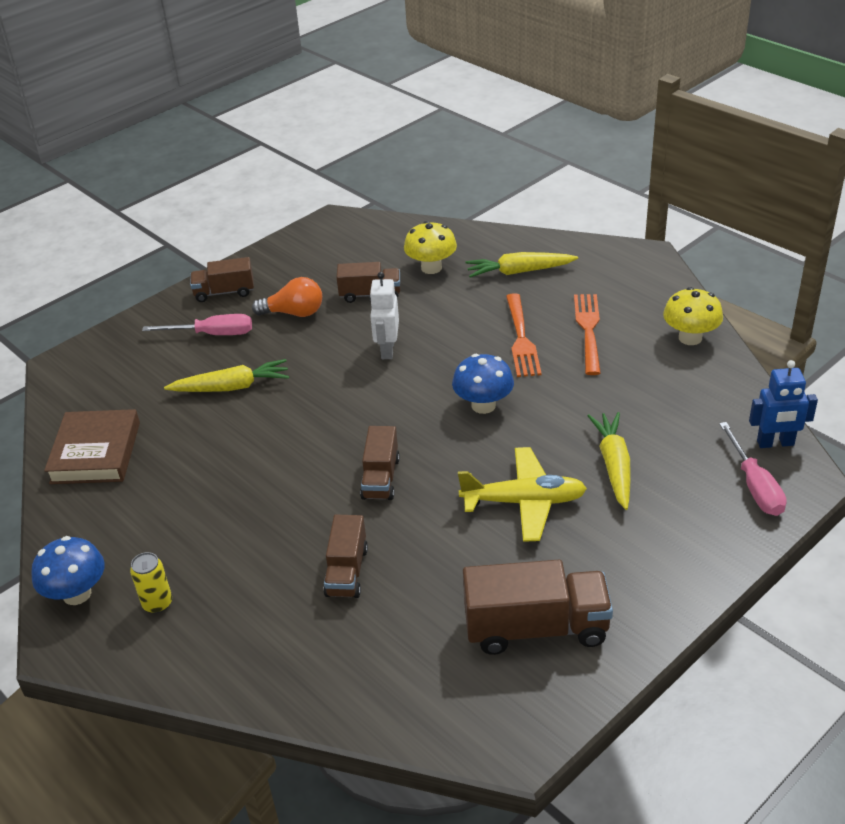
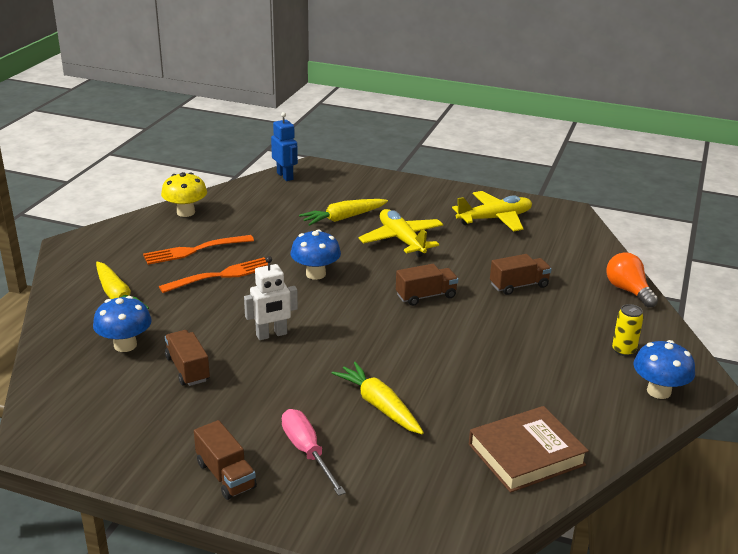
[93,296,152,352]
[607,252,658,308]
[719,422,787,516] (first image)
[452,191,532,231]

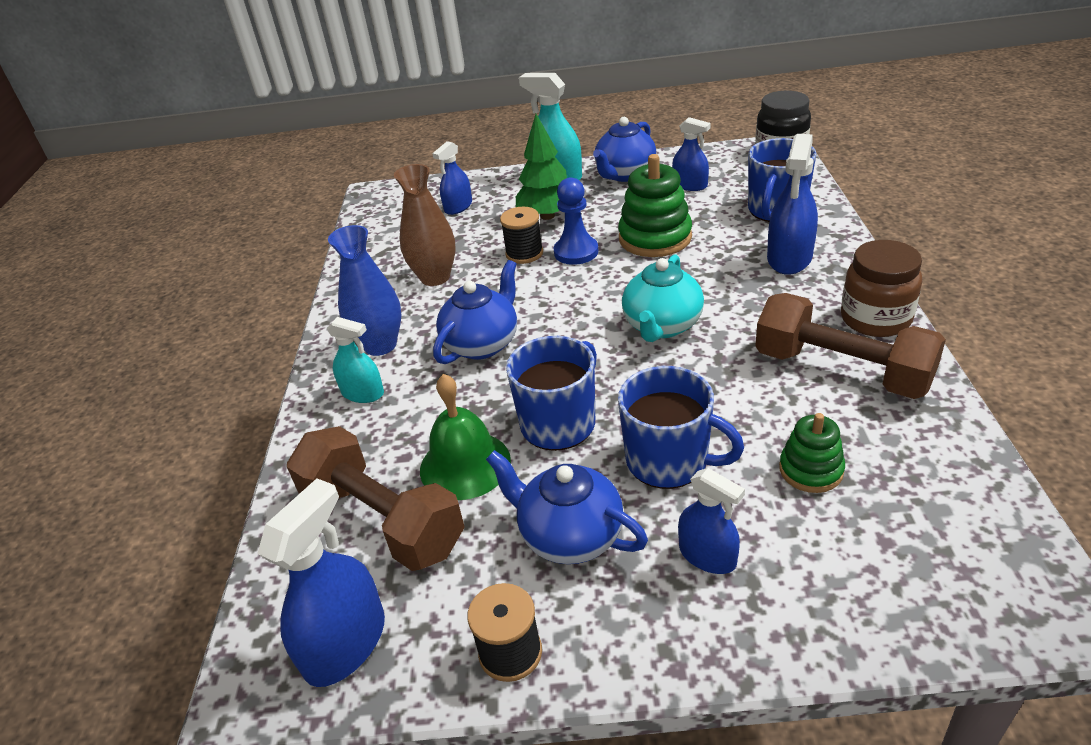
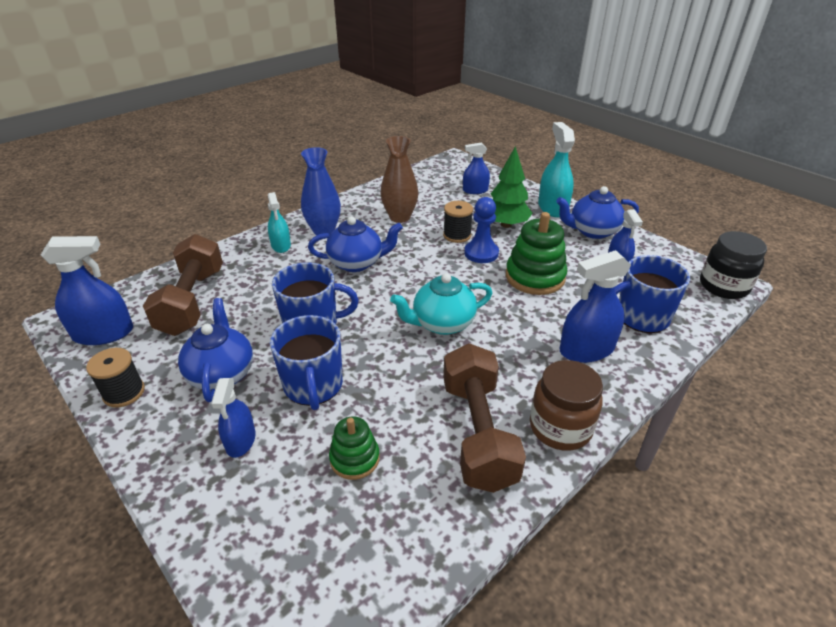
[420,374,511,500] (first image)

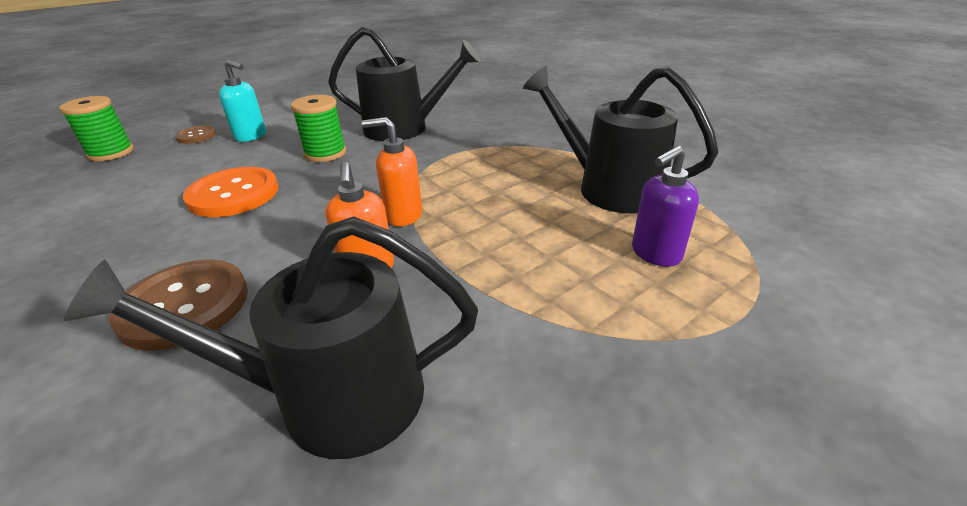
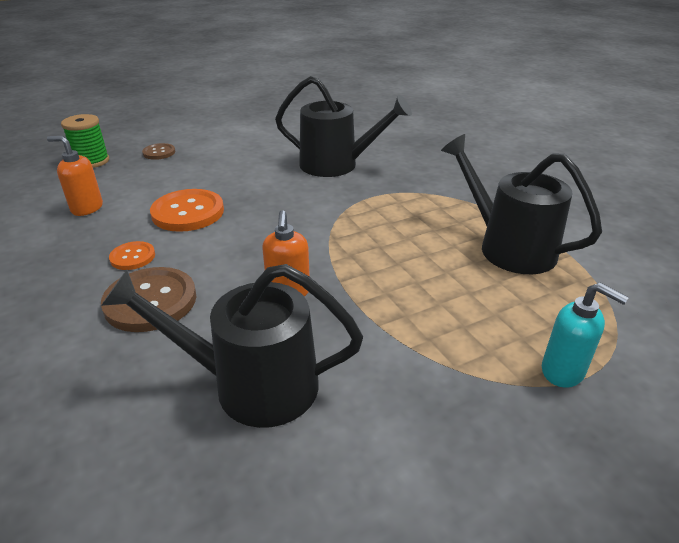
[542,283,629,388]
[291,95,346,162] (first image)
[47,136,103,216]
[632,146,699,267] (first image)
[109,241,155,270]

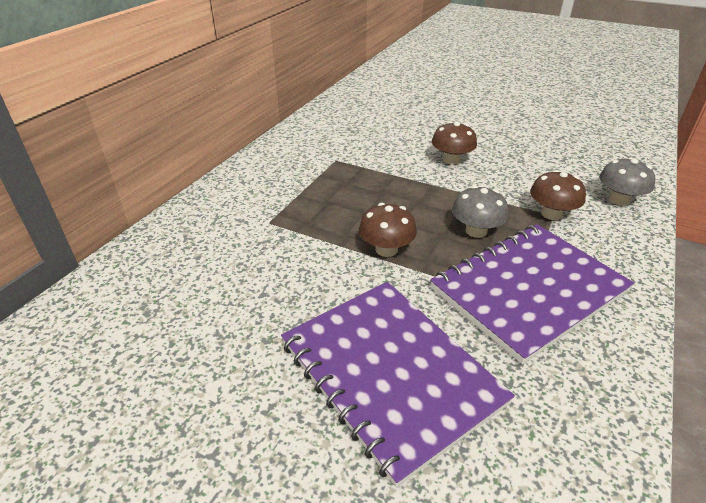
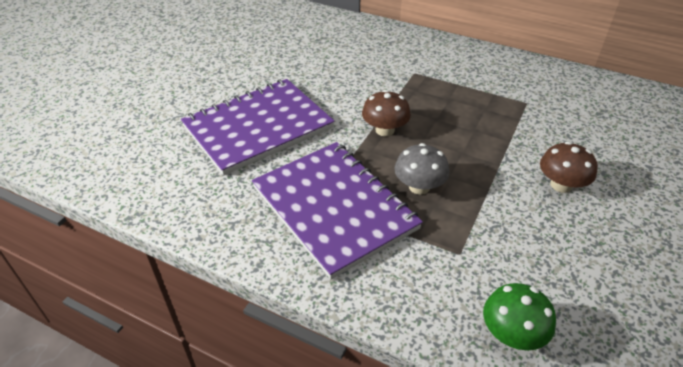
[483,283,556,350]
[530,170,586,220] (first image)

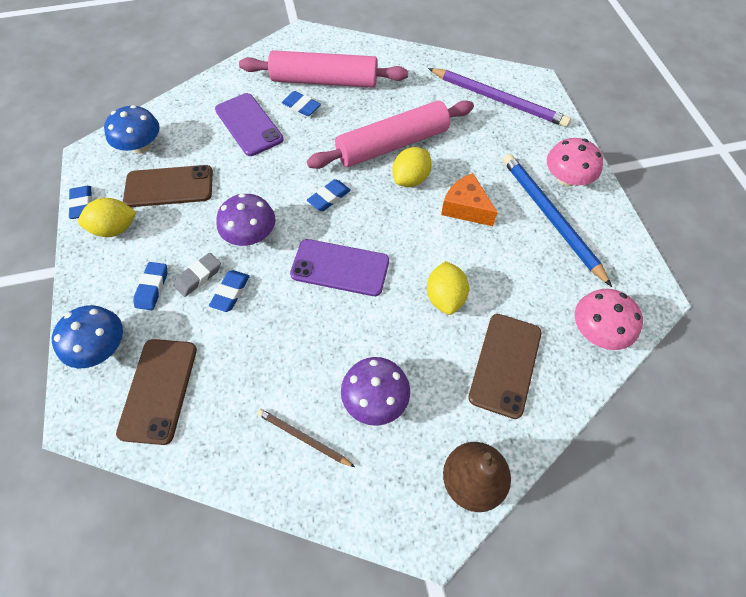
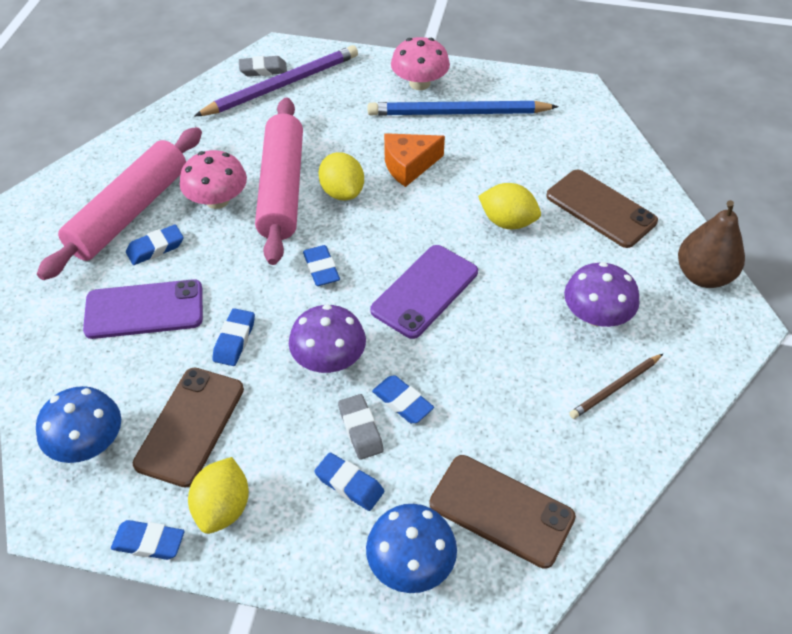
[180,150,247,209]
[239,56,287,77]
[212,308,255,366]

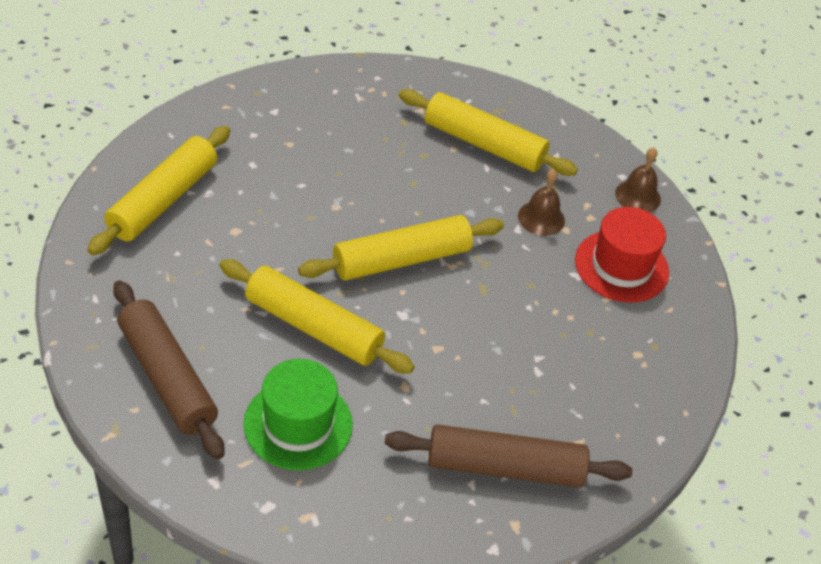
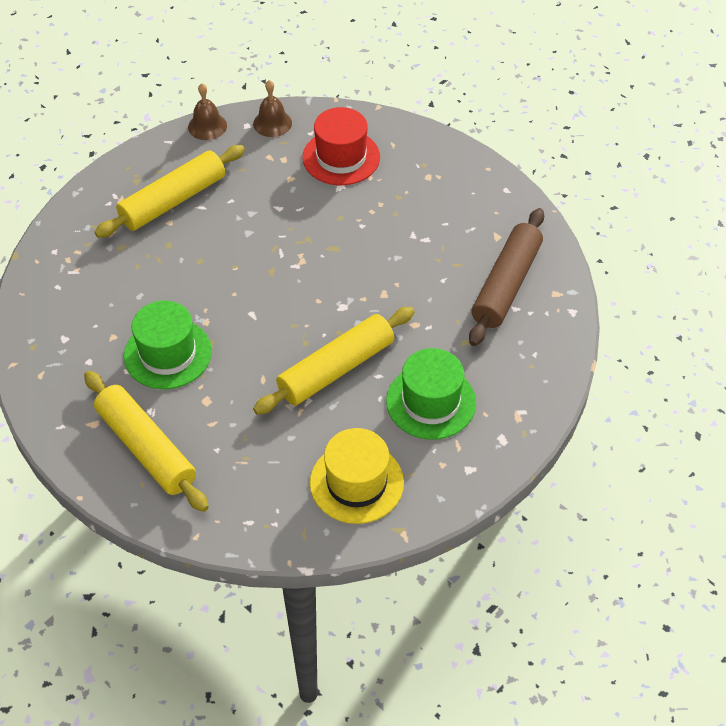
[188,83,227,140]
[298,215,504,281] (first image)
[310,428,404,524]
[124,301,212,389]

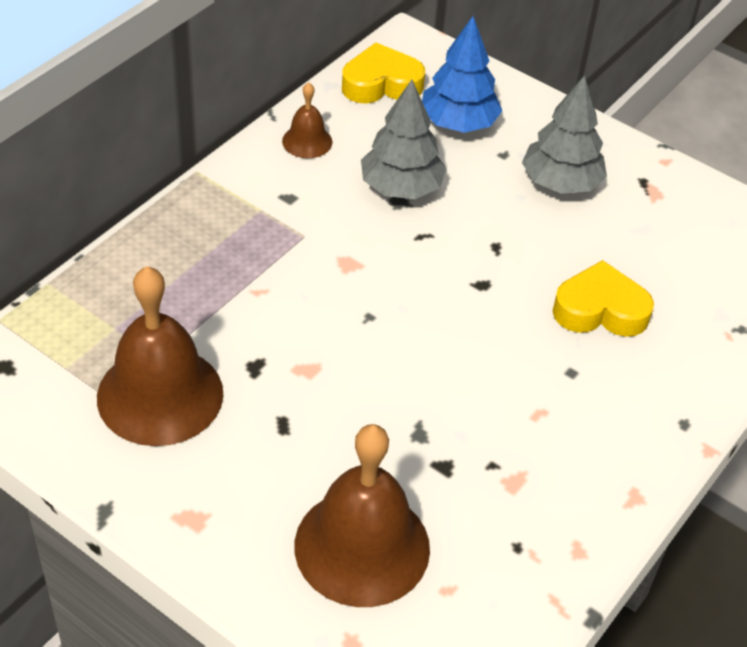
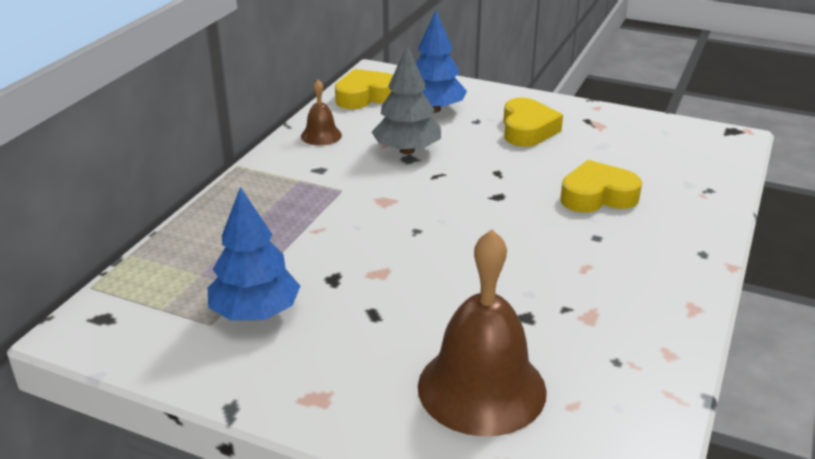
[503,98,563,147]
[208,187,300,321]

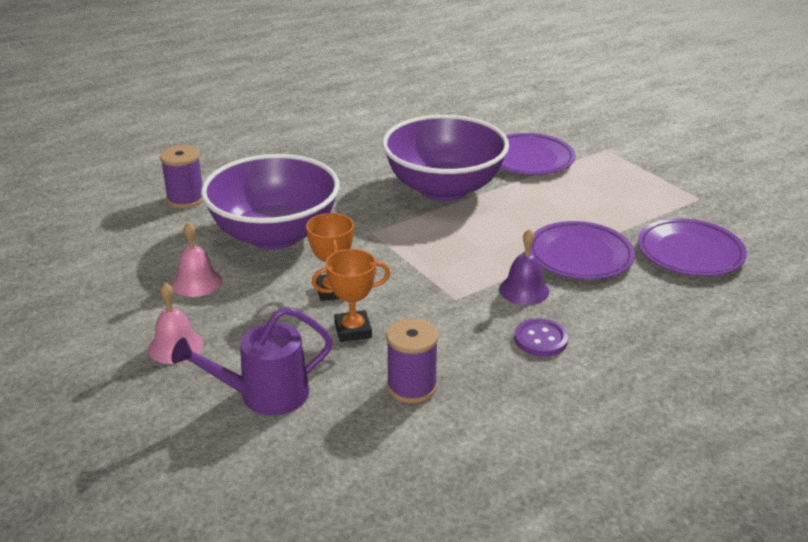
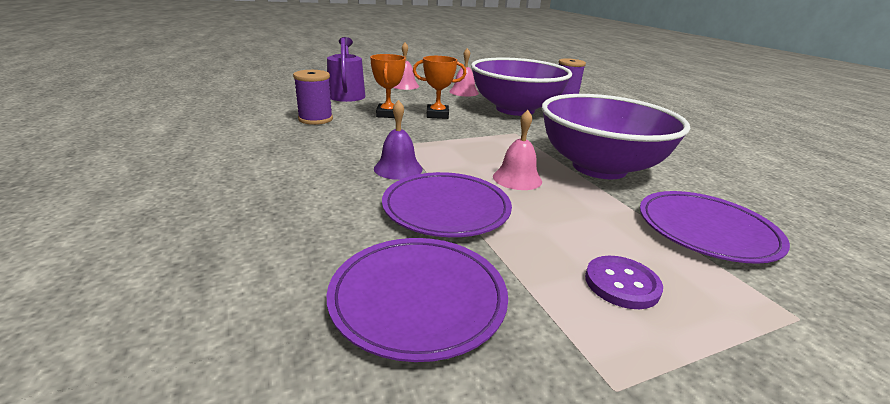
[585,256,663,309]
[493,110,542,190]

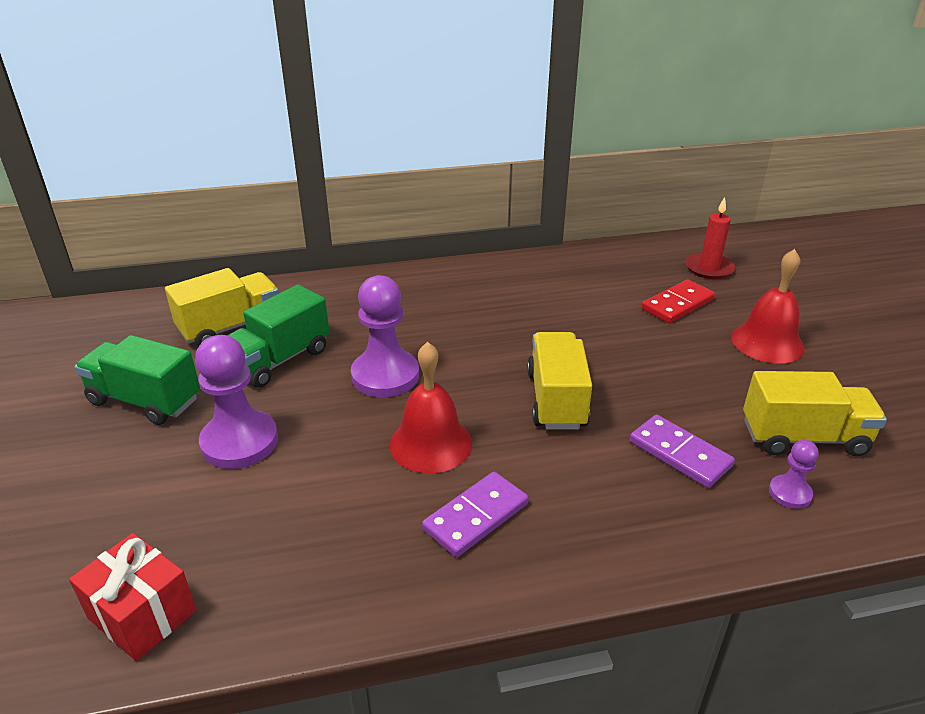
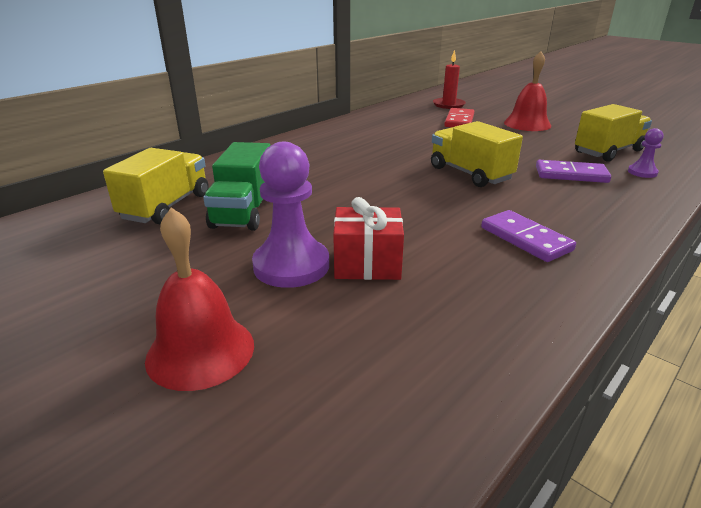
[351,275,419,397] (first image)
[74,335,200,425] (first image)
[145,207,254,391]
[481,210,576,262]
[333,197,404,280]

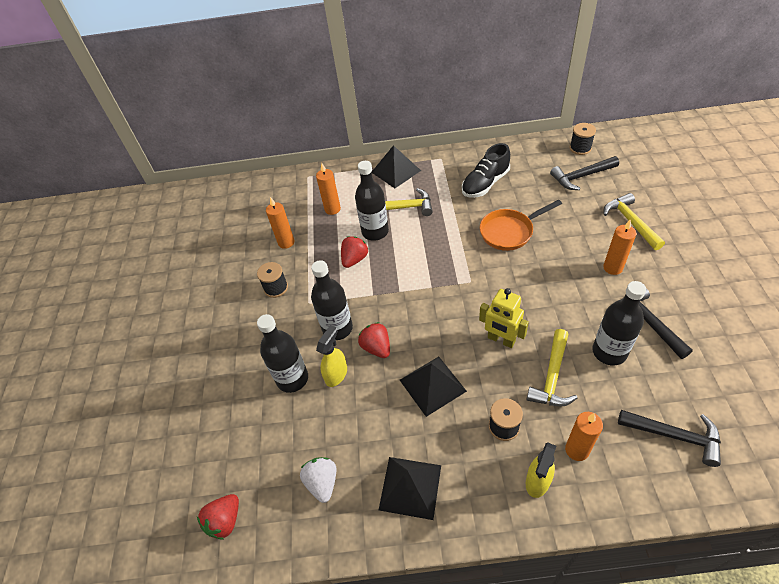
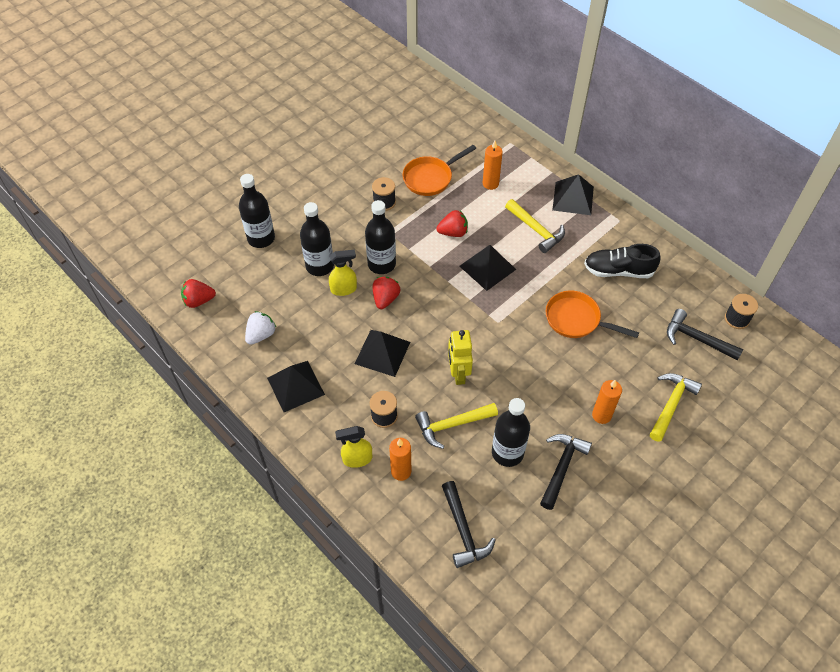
[239,174,275,248]
[403,145,476,196]
[459,245,516,291]

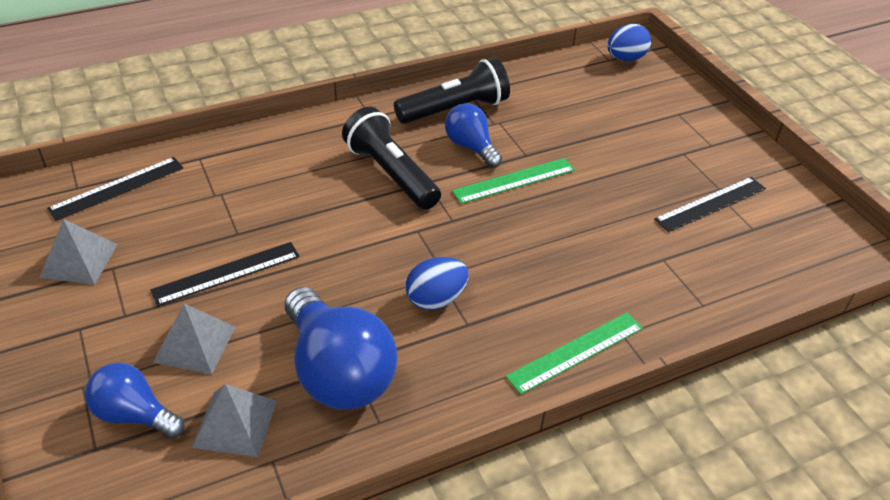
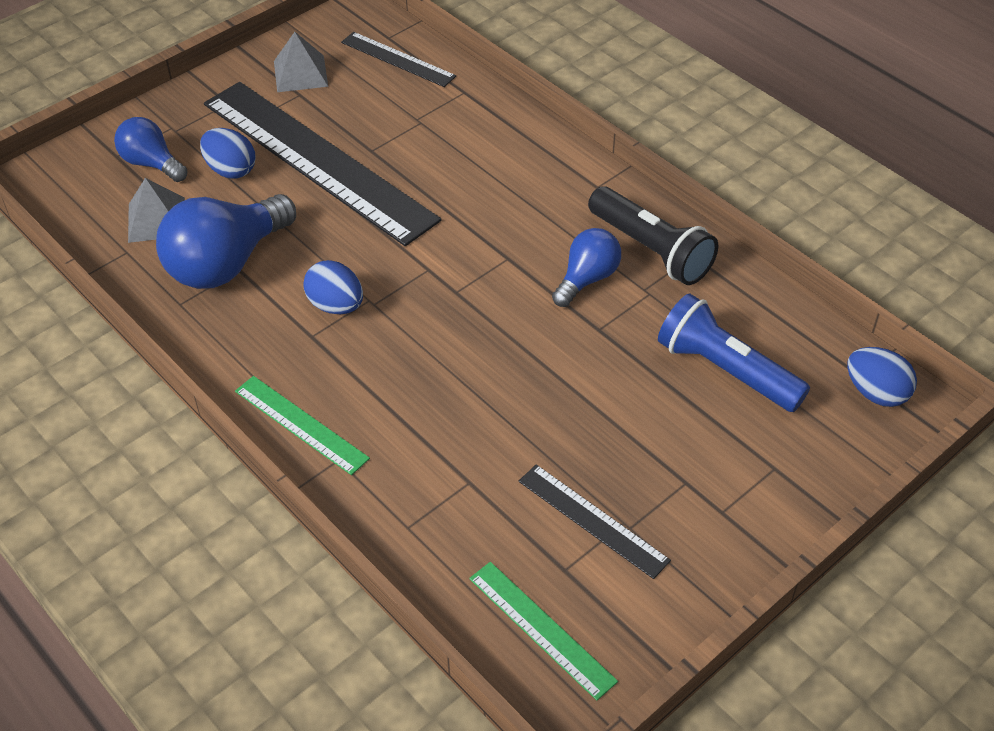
[342,106,441,210] (first image)
[469,562,618,701]
[204,82,441,246]
[200,128,255,179]
[114,117,187,182]
[658,293,810,412]

